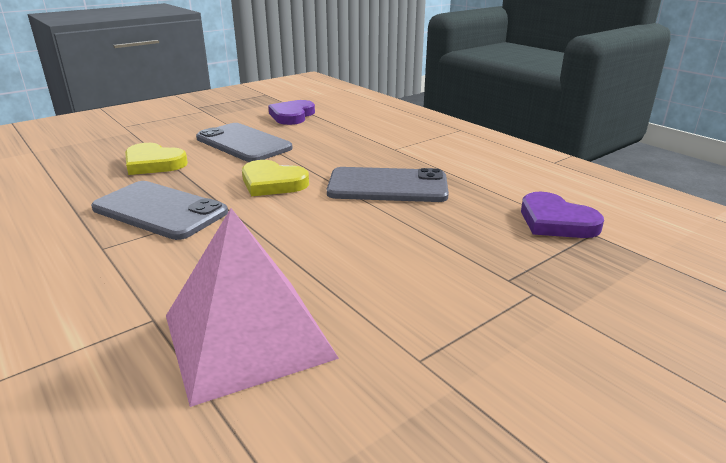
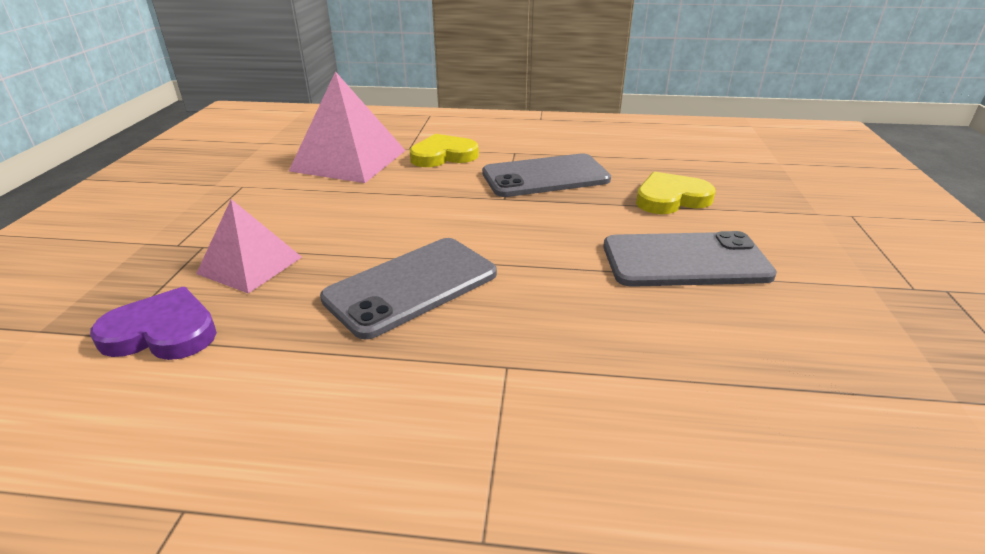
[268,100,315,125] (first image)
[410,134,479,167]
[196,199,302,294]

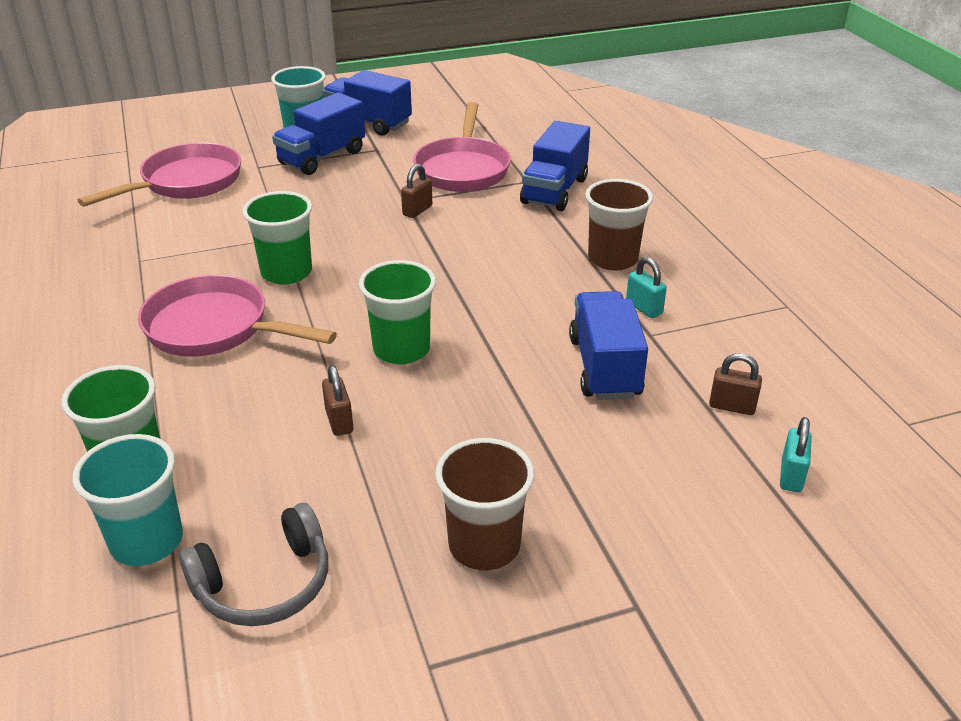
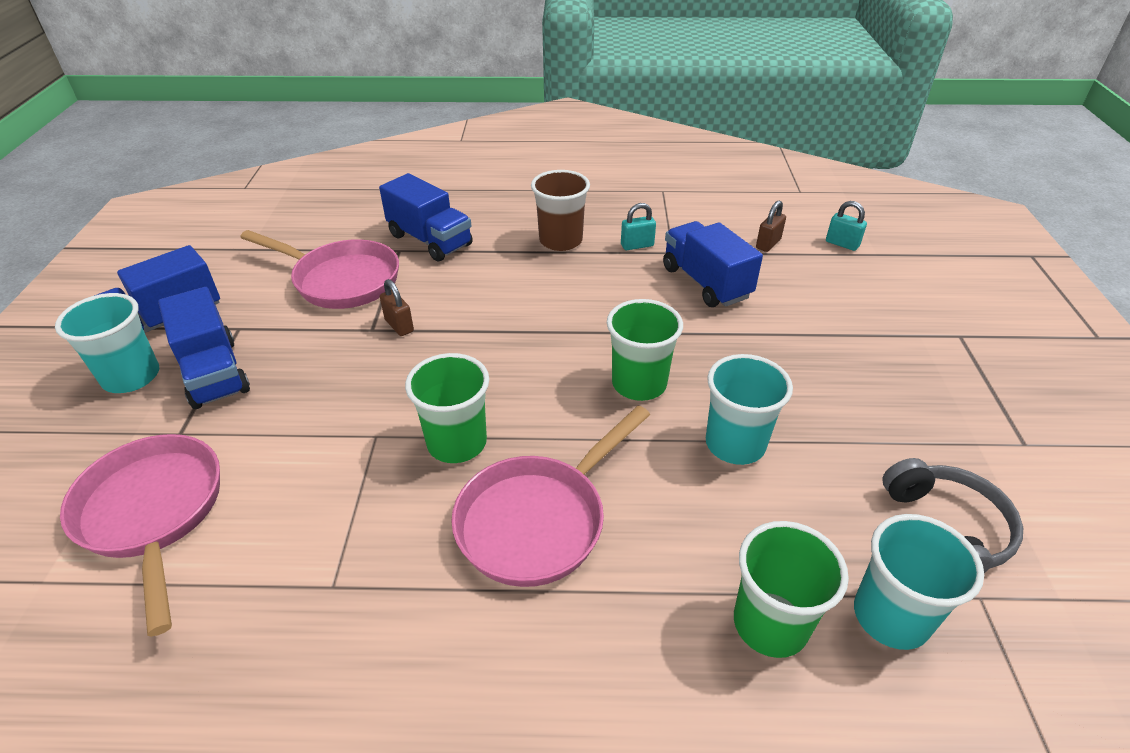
[663,221,763,307]
[706,354,793,465]
[435,438,534,570] (first image)

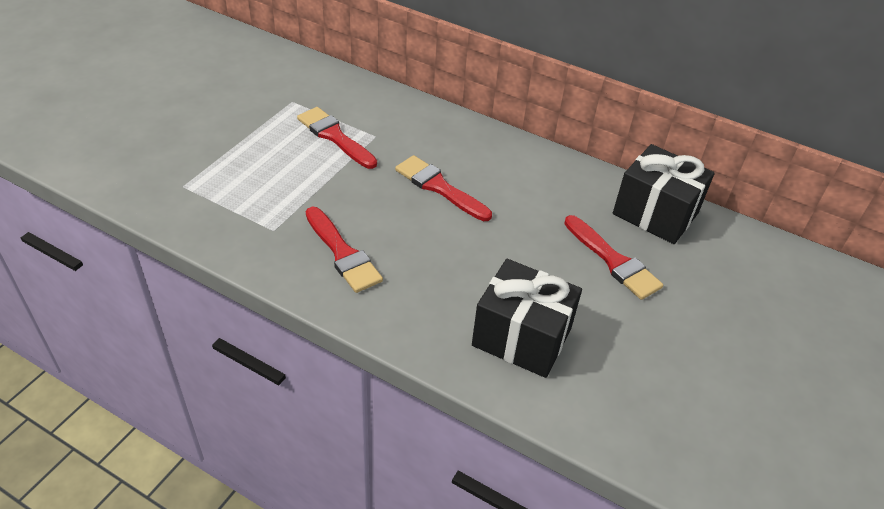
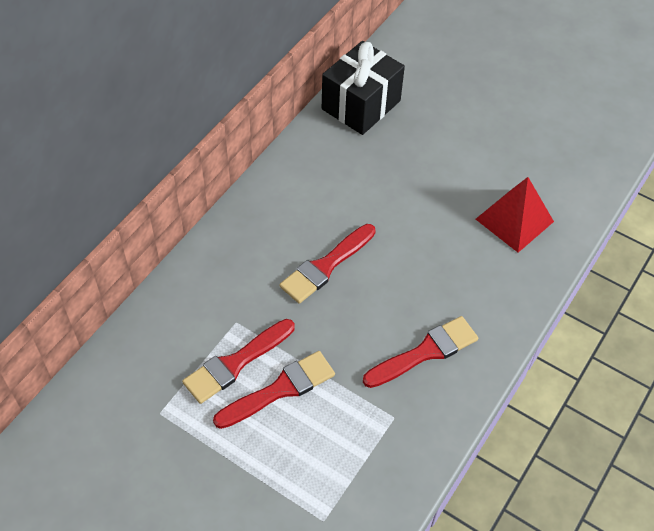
[213,351,335,429]
[476,177,554,253]

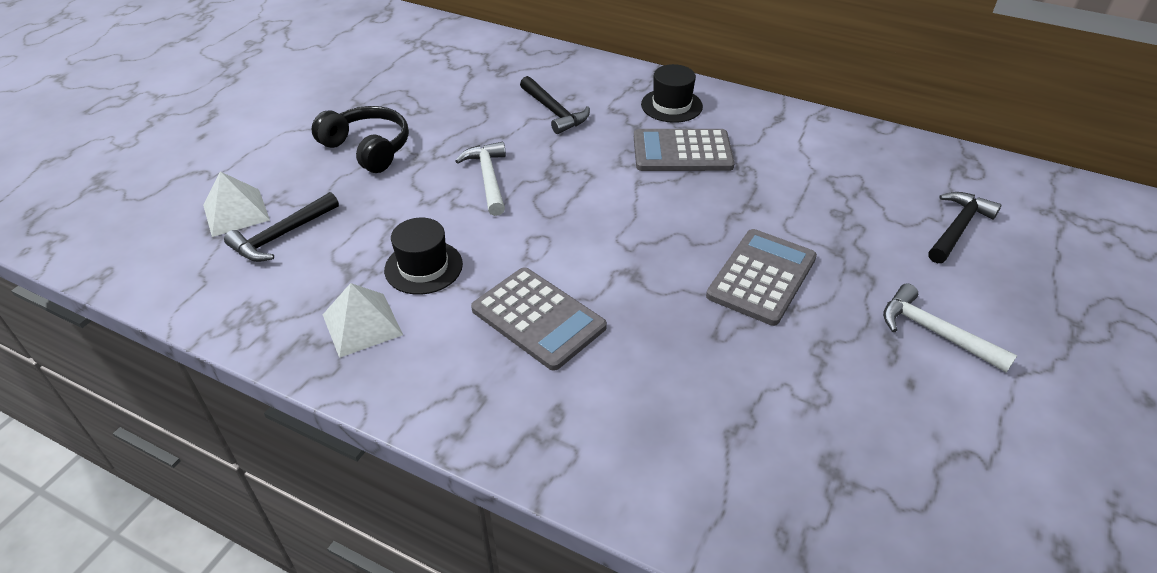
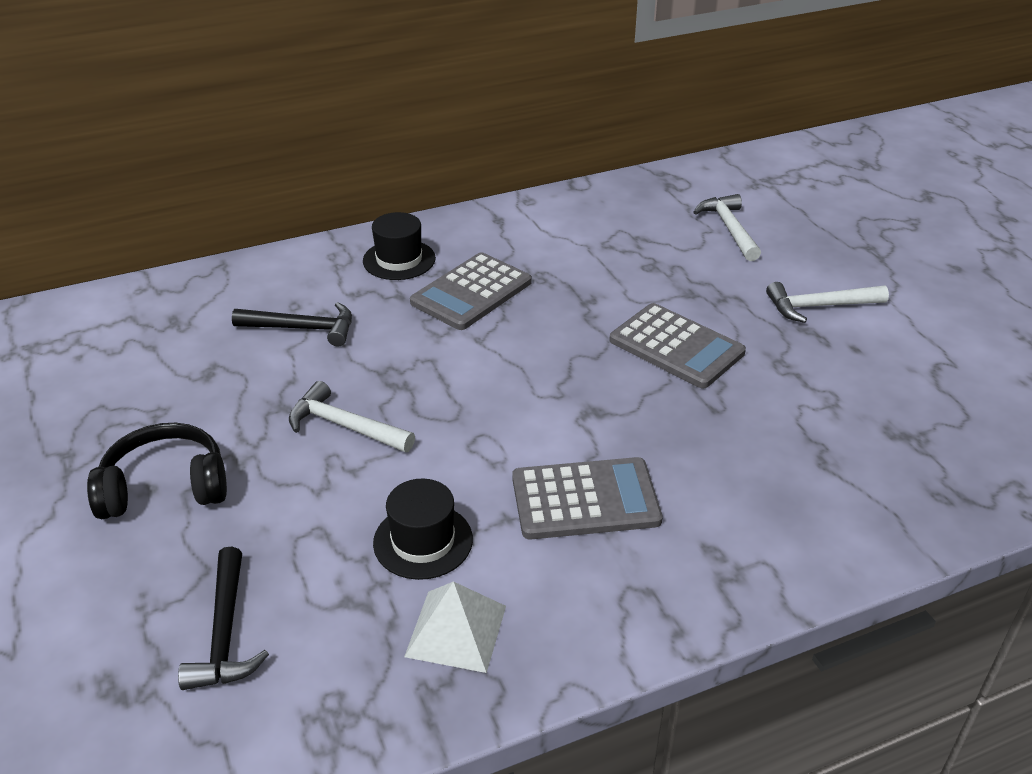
[203,172,270,237] (first image)
[694,194,761,261]
[609,303,746,389]

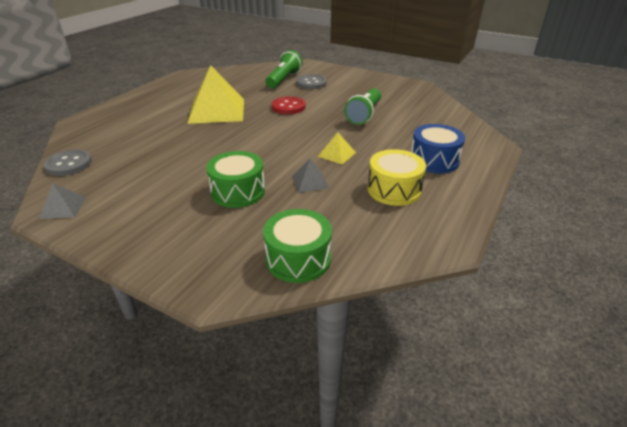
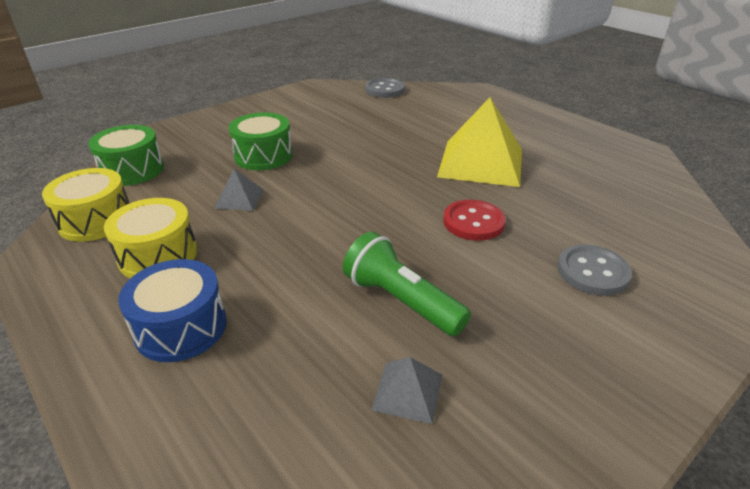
[266,50,303,88] (first image)
[318,133,356,164] (first image)
[371,357,443,424]
[42,168,130,242]

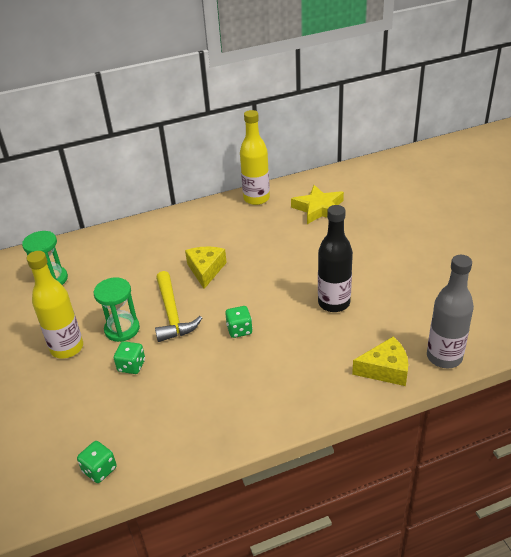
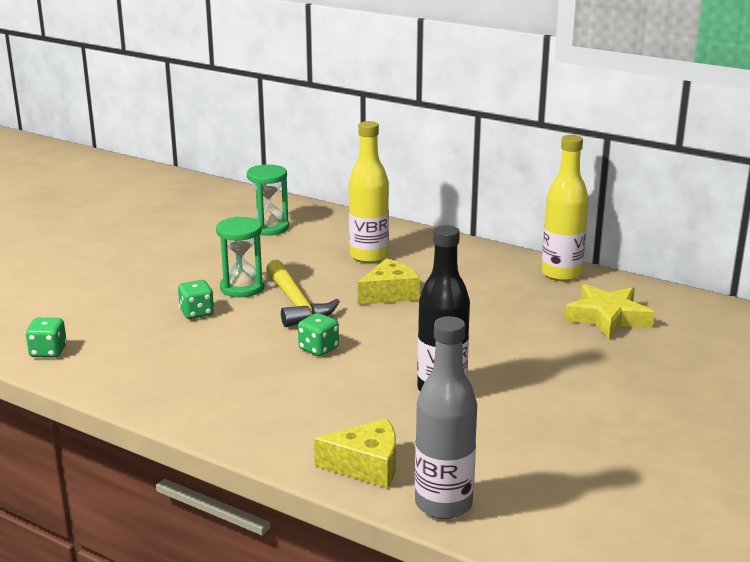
[349,121,389,263]
[266,260,340,327]
[314,418,396,488]

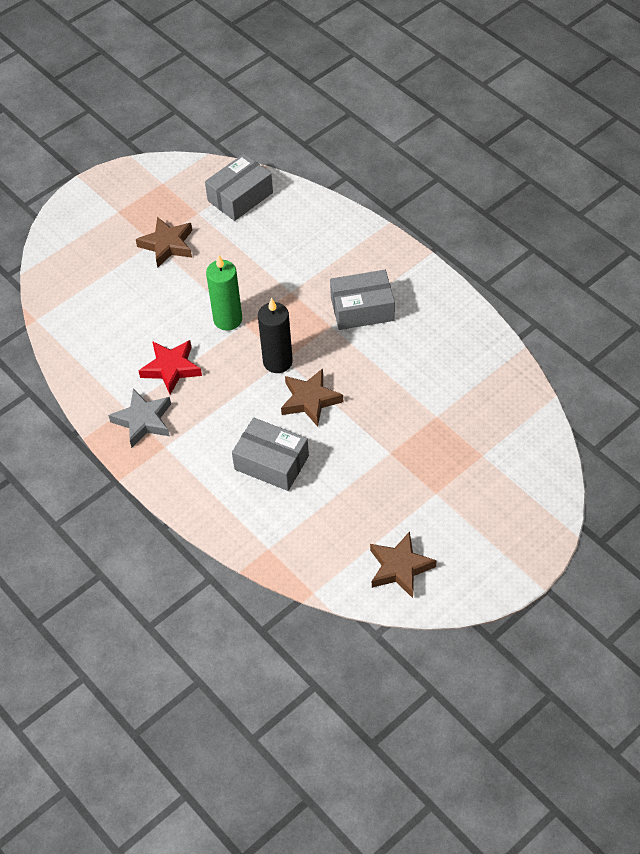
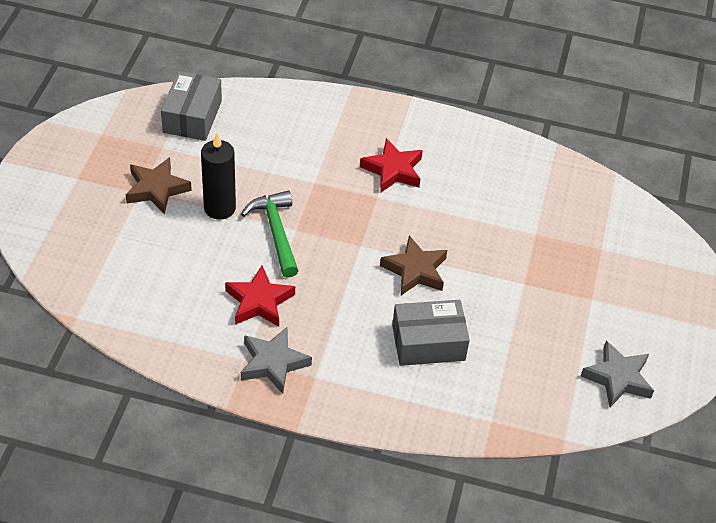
[241,190,298,278]
[360,138,423,192]
[201,133,236,220]
[581,341,654,407]

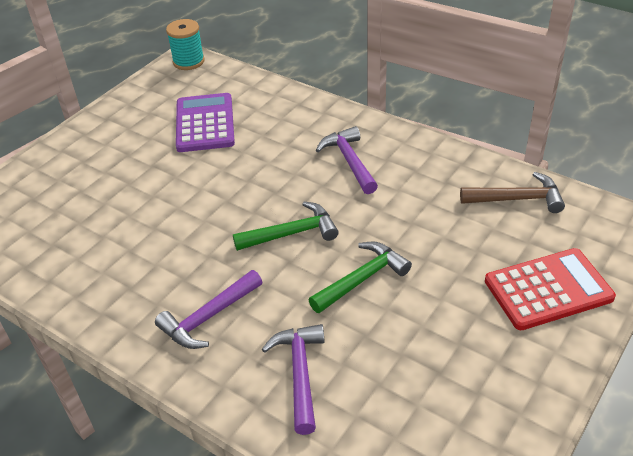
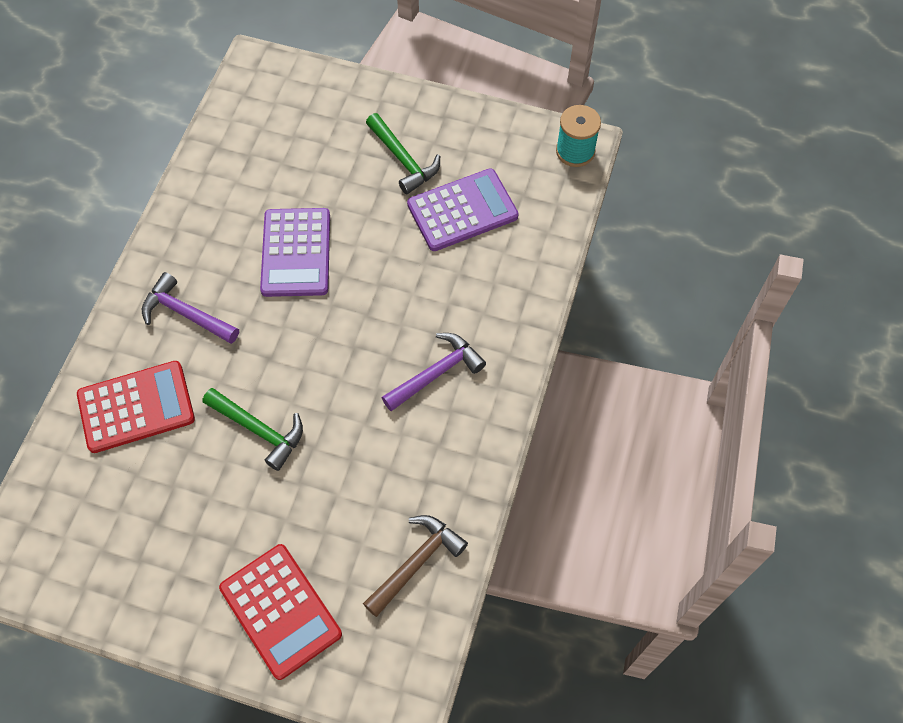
[363,515,468,617]
[366,113,440,194]
[77,361,195,453]
[260,208,330,297]

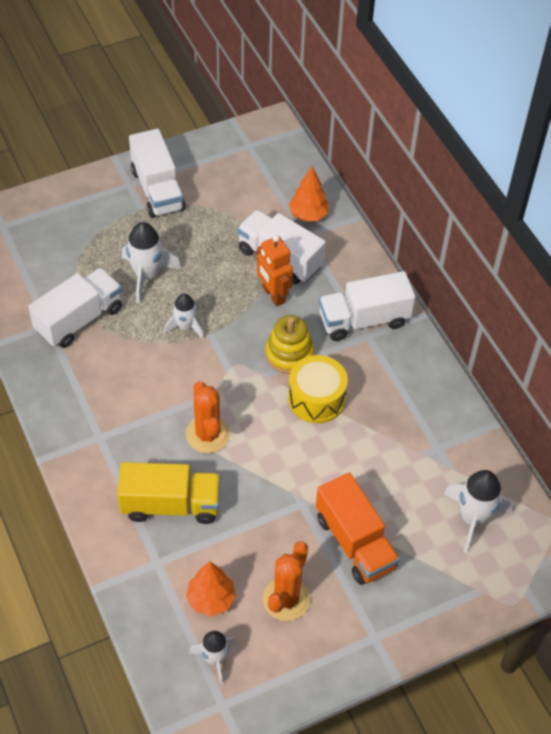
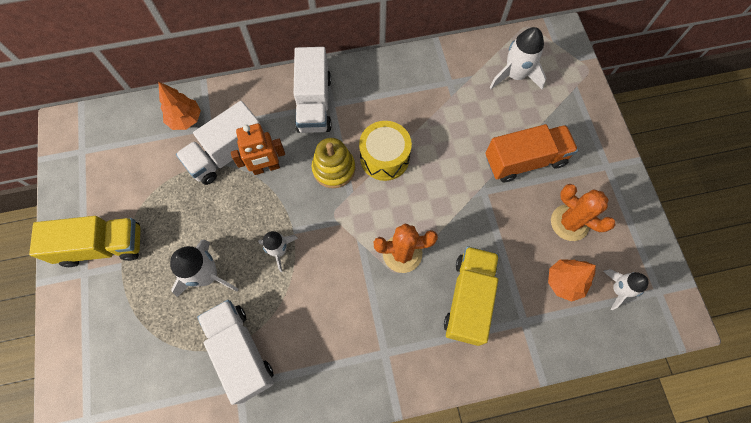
[29,216,141,267]

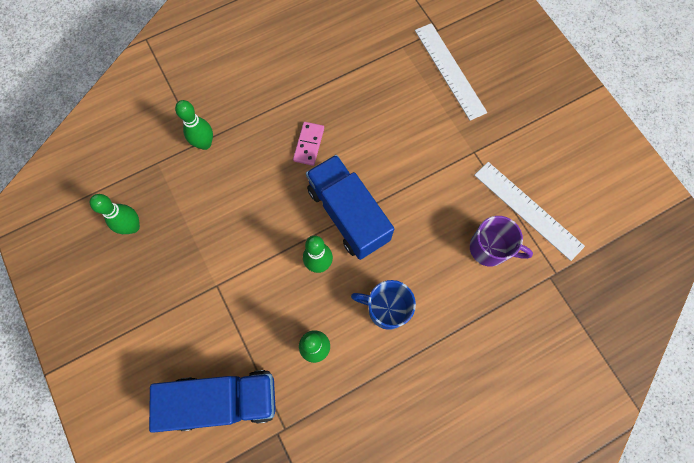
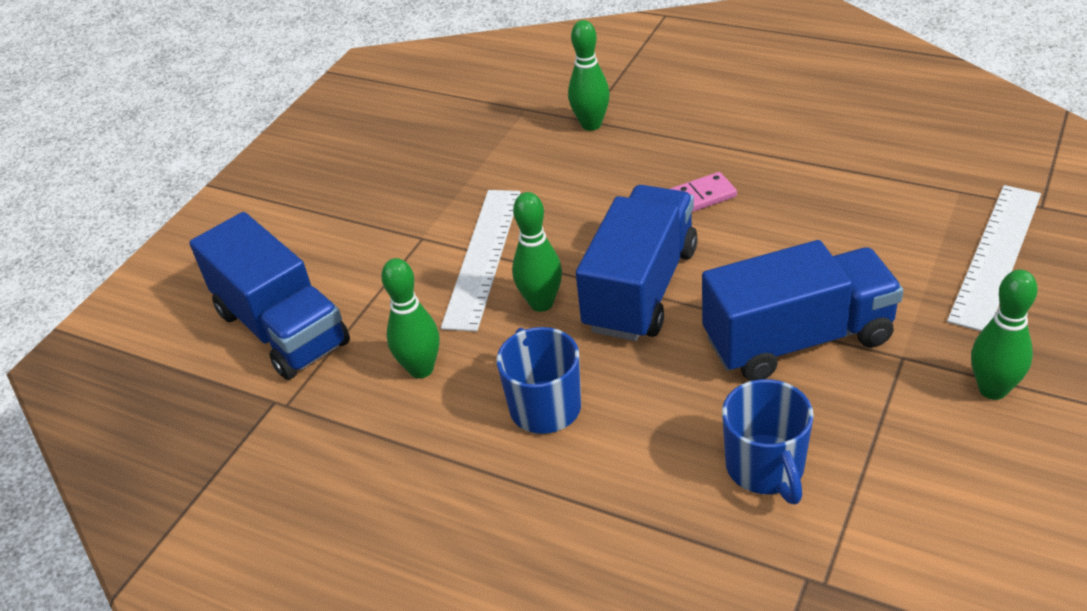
[441,190,521,332]
[971,270,1038,400]
[722,379,814,504]
[702,240,904,381]

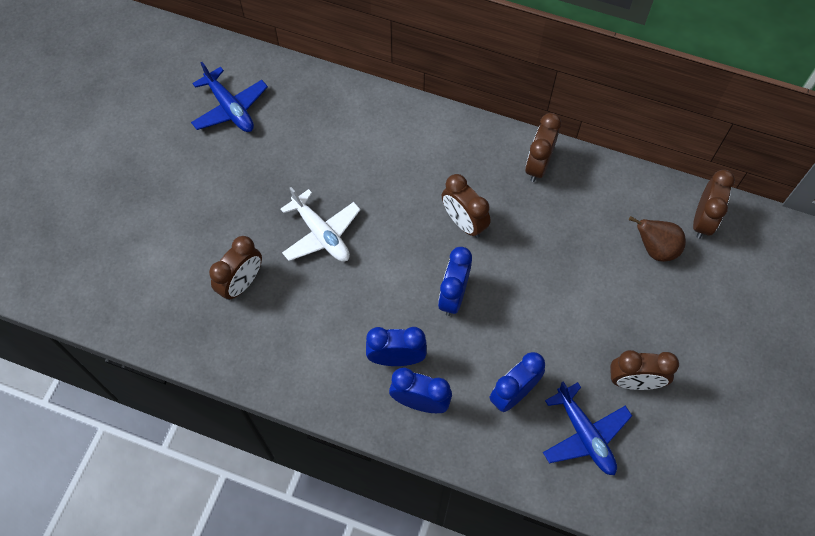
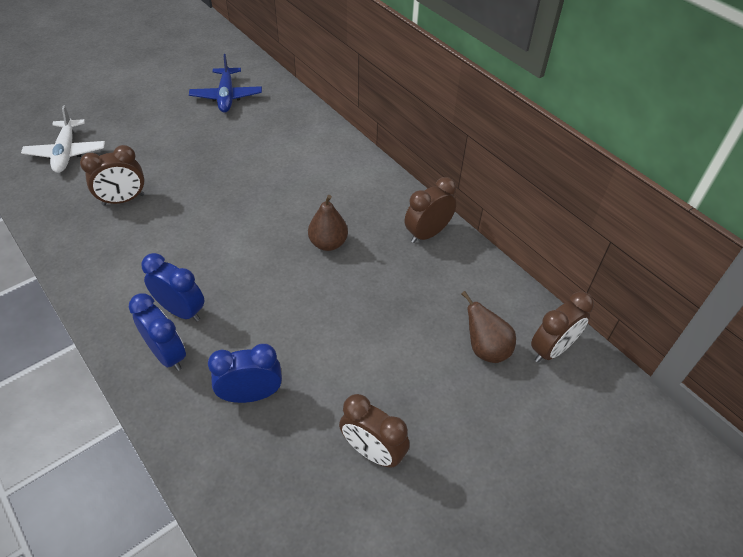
[308,195,348,251]
[21,105,105,173]
[438,247,472,316] (first image)
[543,381,632,475] (first image)

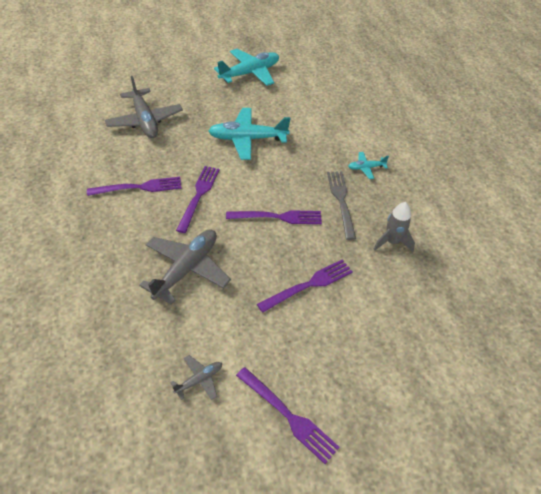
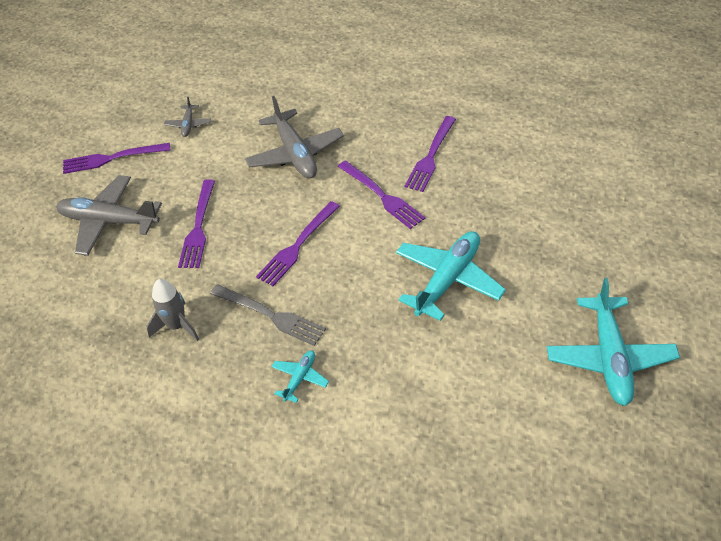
[56,175,162,256]

